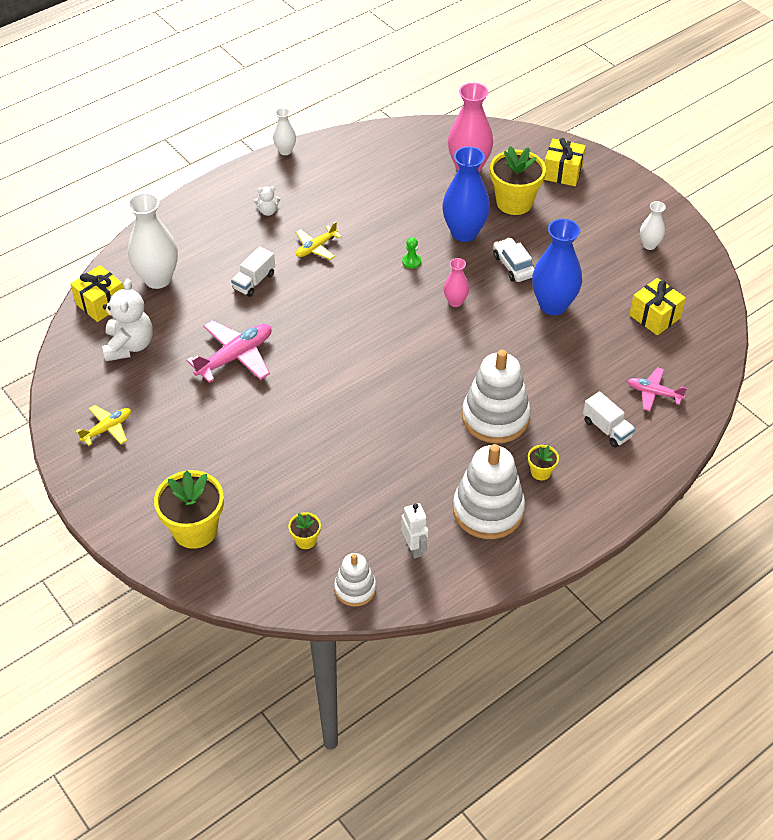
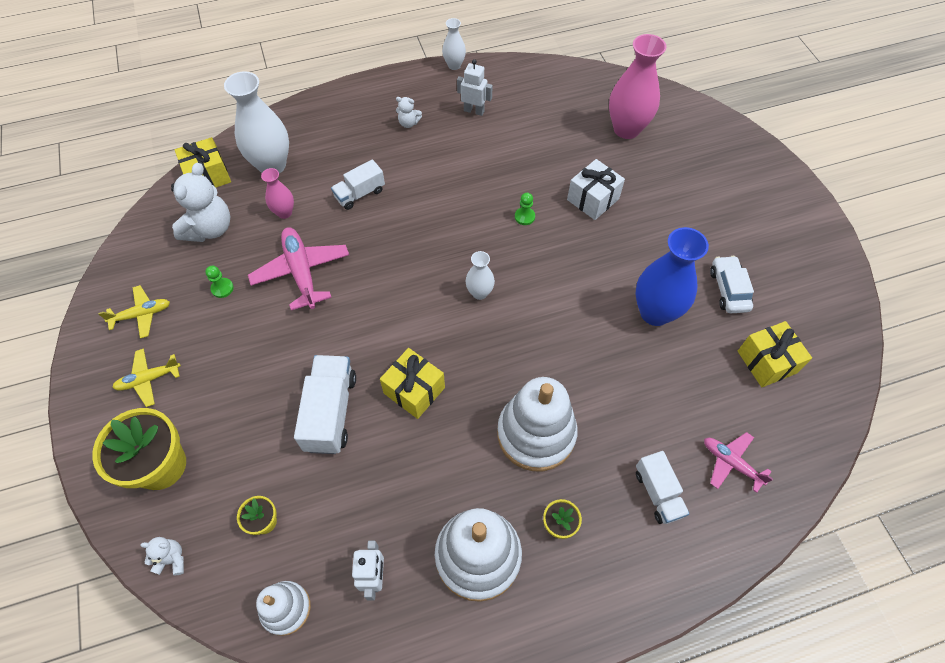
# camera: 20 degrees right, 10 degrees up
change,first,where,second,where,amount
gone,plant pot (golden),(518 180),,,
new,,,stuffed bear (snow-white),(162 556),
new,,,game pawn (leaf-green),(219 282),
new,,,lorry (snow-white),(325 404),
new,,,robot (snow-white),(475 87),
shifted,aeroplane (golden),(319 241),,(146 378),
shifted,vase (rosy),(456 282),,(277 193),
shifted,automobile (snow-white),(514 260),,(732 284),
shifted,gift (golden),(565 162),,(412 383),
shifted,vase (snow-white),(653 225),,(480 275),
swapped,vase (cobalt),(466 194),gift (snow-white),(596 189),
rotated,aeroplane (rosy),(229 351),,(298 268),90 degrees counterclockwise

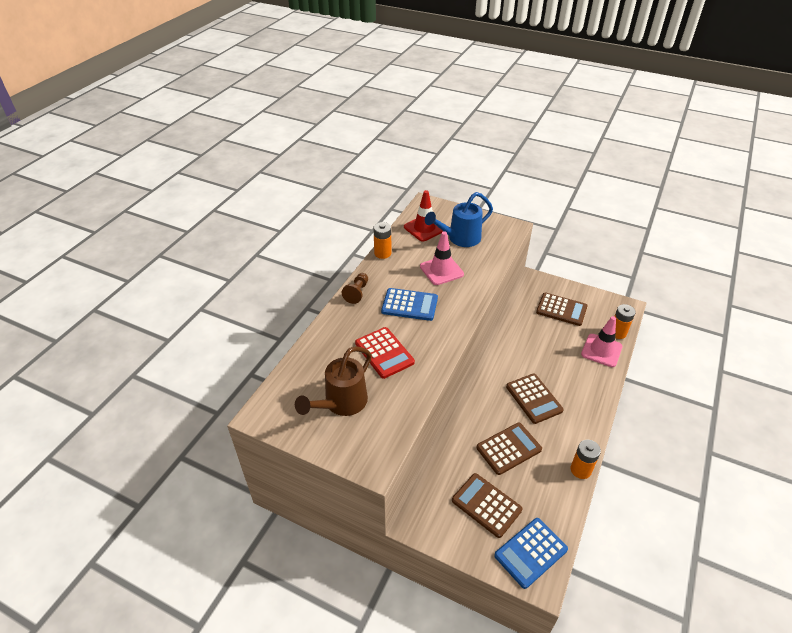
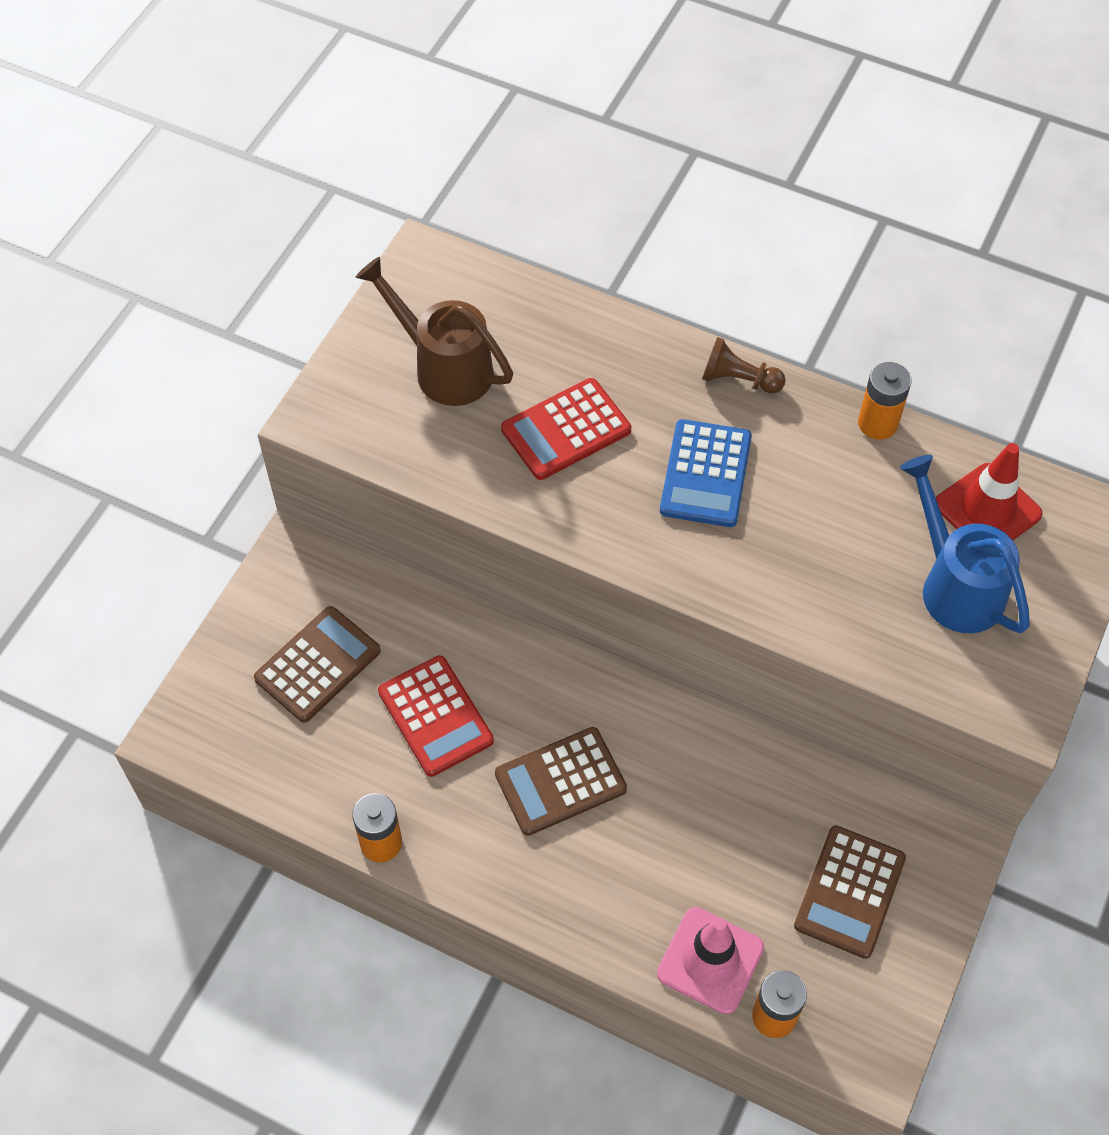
# camera: 90 degrees right, 15 degrees up
change,first,where,second,where,amount
gone,safety cone (rosy),(442 258),,,
gone,adding machine (cobalt),(531 553),,,
repainted,adding machine (dark brown),(509 449),adding machine (crimson),(436 716),

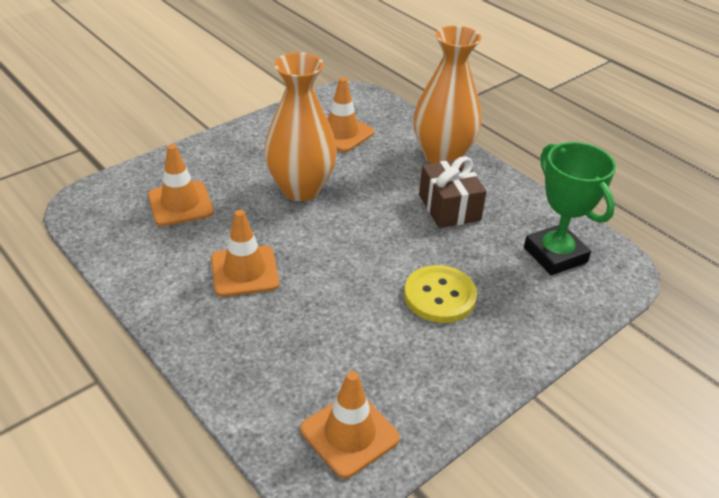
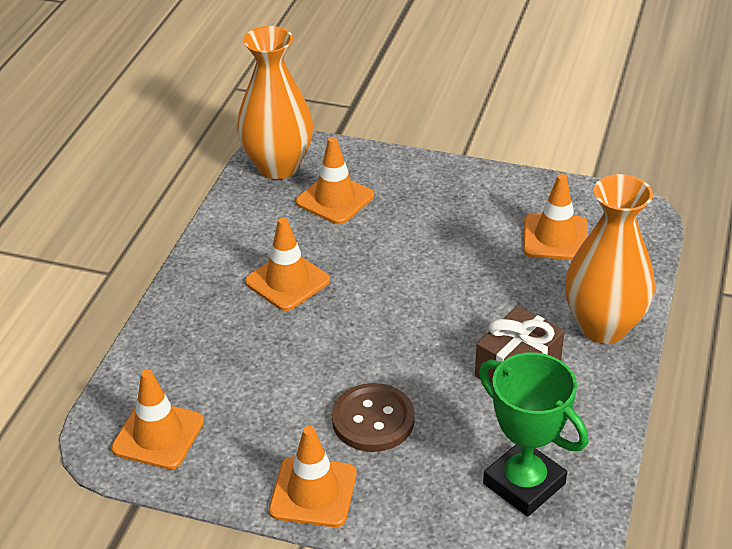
# camera: 60 degrees right, 0 degrees up
change,first,where,second,where,amount
new,,,safety cone (orange-coloured),(313 476),
shifted,vase (orange-coloured),(300 126),,(275 102),
repainted,shirt button (golden),(440 294),shirt button (dark brown),(373 417),
rotated,award cup (leaf-green),(570 208),,(533 434),75 degrees counterclockwise

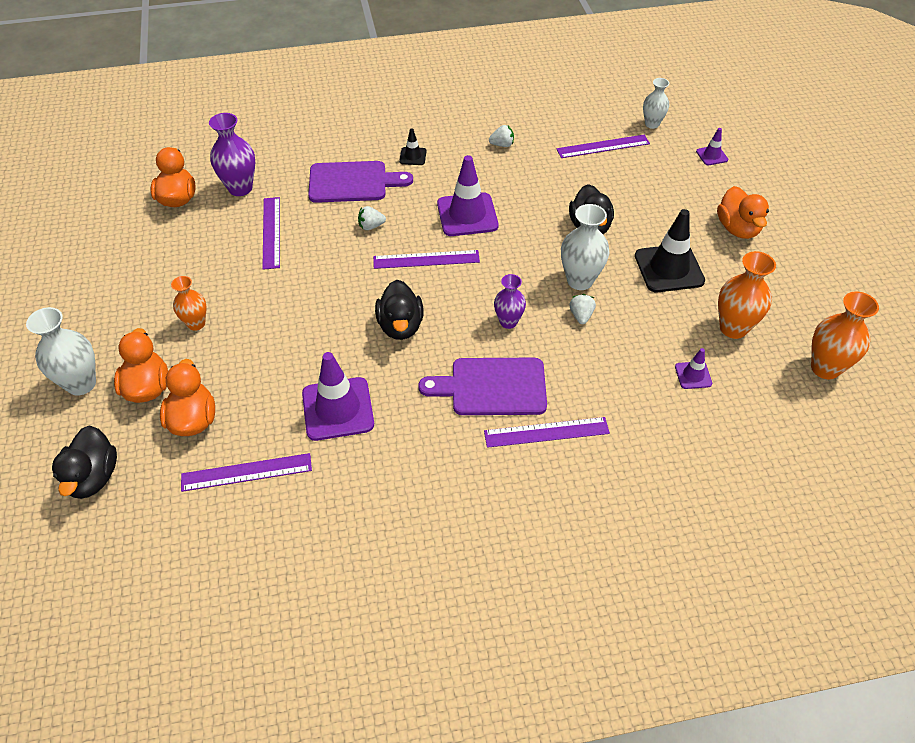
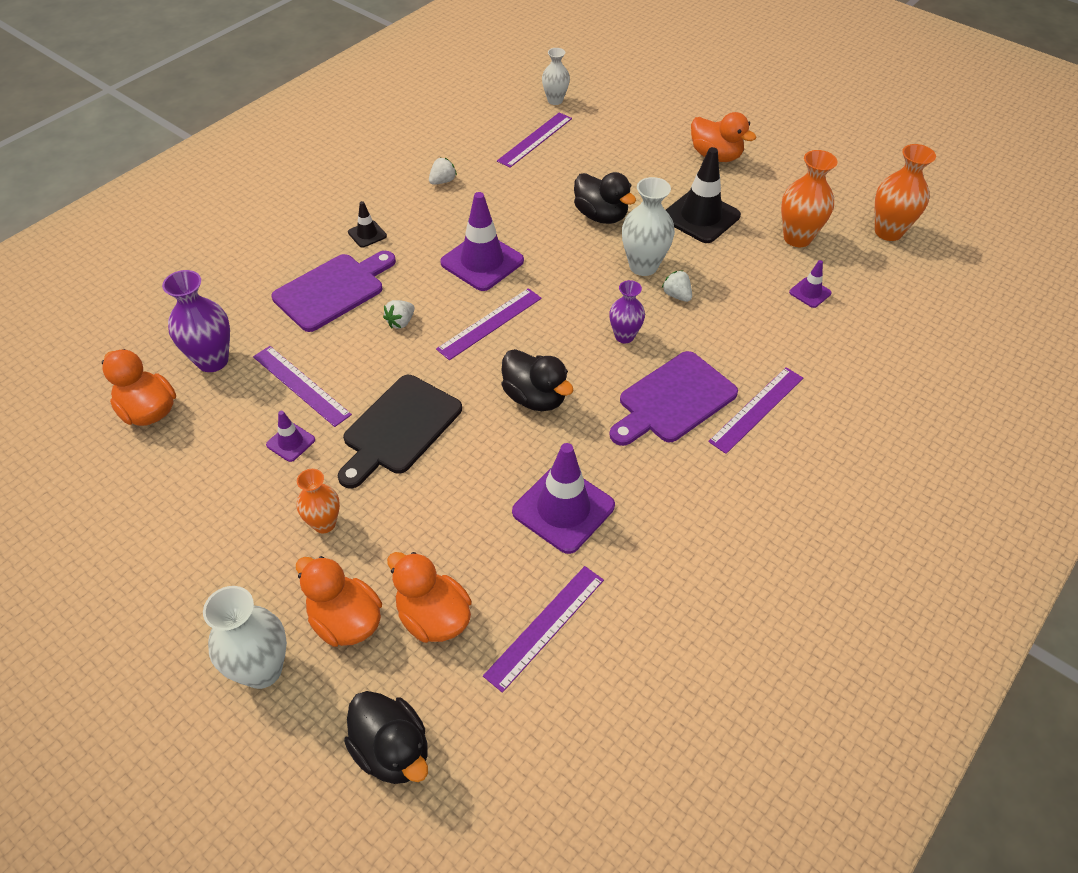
# camera: 40 degrees left, 0 degrees up
change,first,where,second,where,amount
new,,,chopping board (black),(400 431),
shifted,safety cone (purple),(712 146),,(290 436),

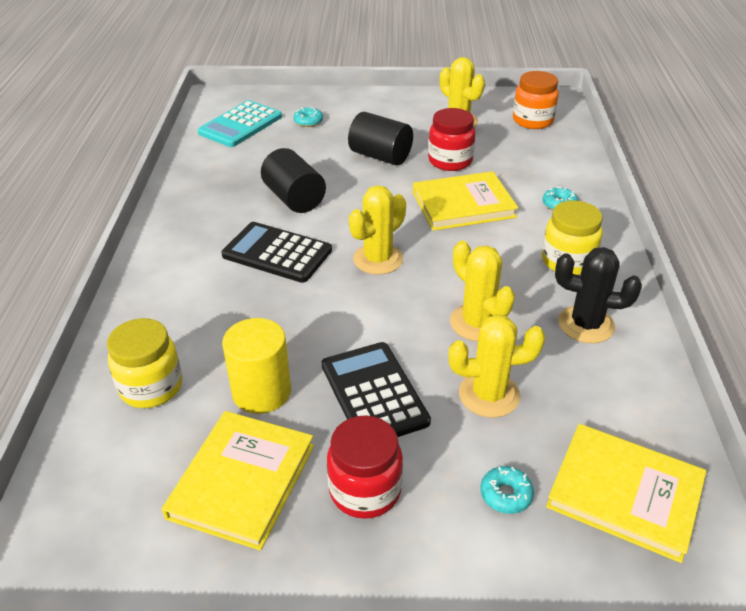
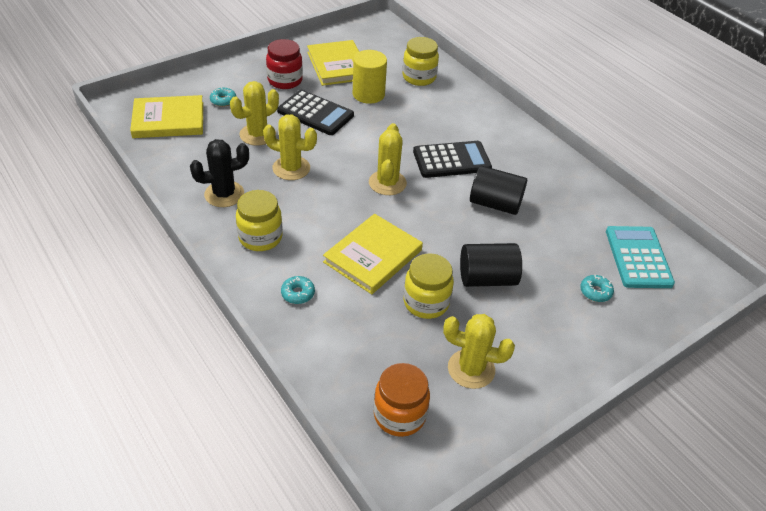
# camera: 140 degrees right, 5 degrees up
change,first,where,second,where,amount
repainted,preserve jar (crimson),(452 139),preserve jar (golden),(428 286),

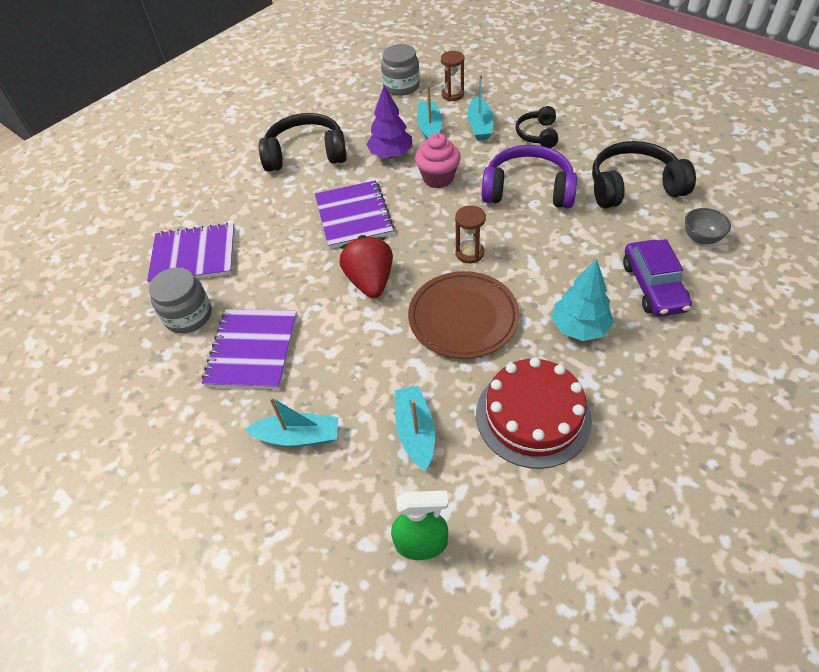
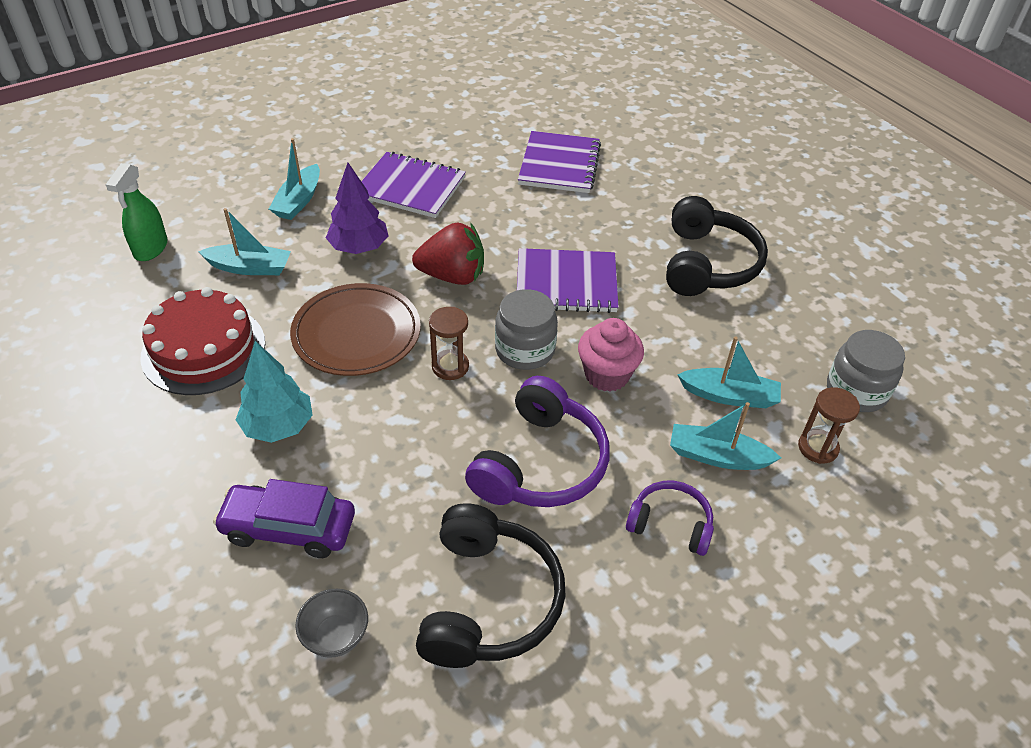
# camera: 100 degrees right, 5 degrees down
change,first,where,second,where,amount
shifted,preserve jar (gray),(180 300),,(526 329),
shifted,fir tree (purple),(389 122),,(357 208),
repainted,headset (black),(536 127),headset (purple),(670 518),

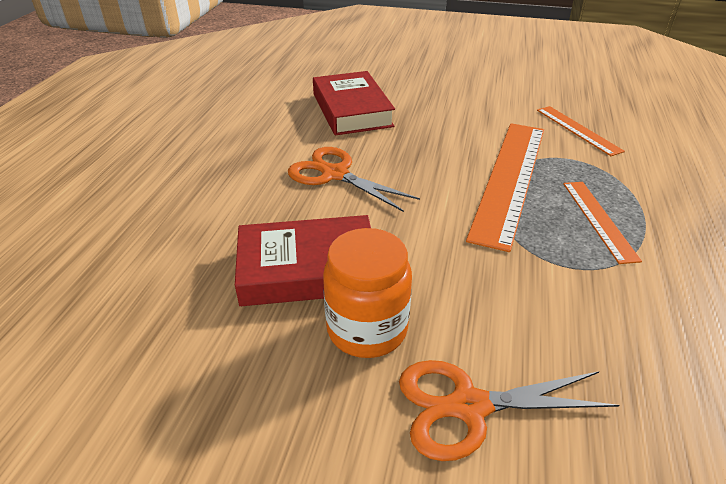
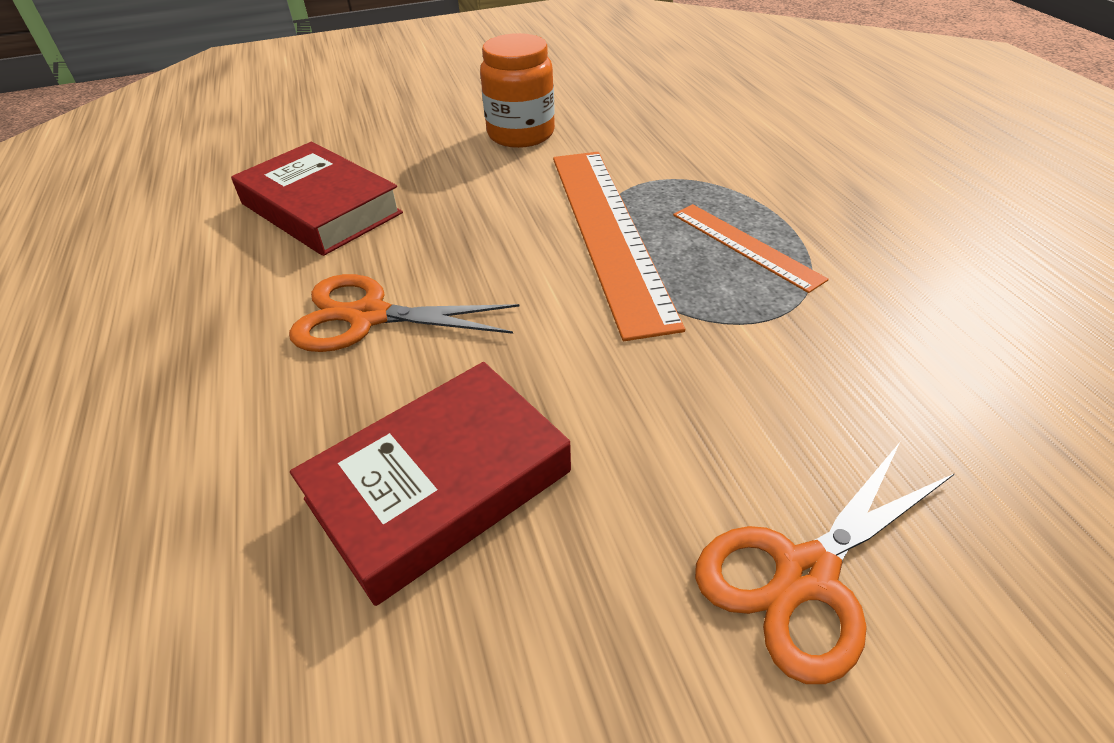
# camera: 30 degrees left, 5 degrees up
change,first,where,second,where,amount
gone,straightedge (orange-coloured),(581 131),,,
shifted,preserve jar (orange-coloured),(367 293),,(517 90),

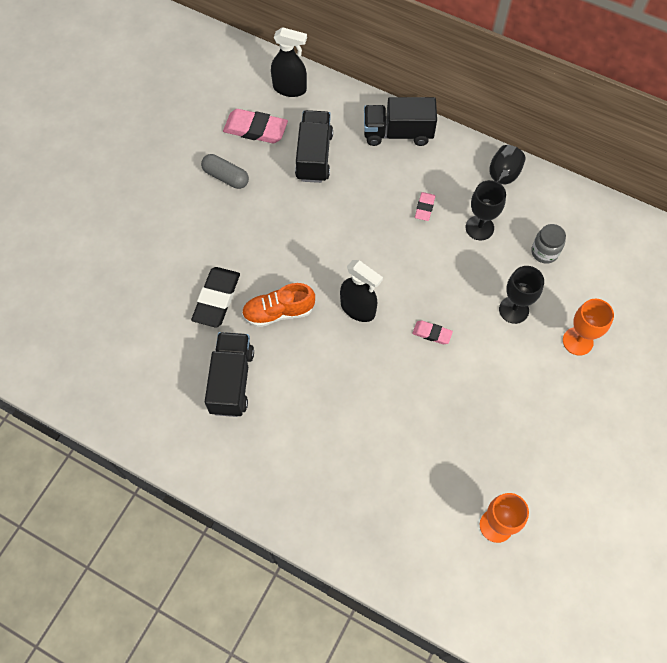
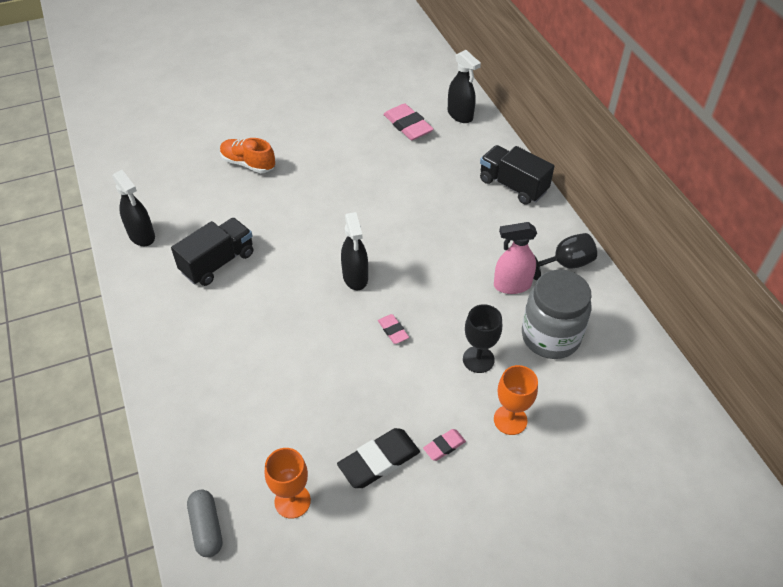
# camera: 40 degrees right, 15 degrees down
change,first,where,second,where,amount
gone,lorry (black),(314 146),,,
new,,,spray bottle (black),(133 208),
shifted,eraser (black),(215 297),,(378 458),
shifted,pill shape (gray),(225 171),,(204 523),
shifted,shoe (orange-coloured),(278 305),,(247 155),
shifted,eraser (rosy),(425 206),,(444 445),
swapped,wine glass (black),(486 210),spray bottle (rosy),(515 258),
scaled,preserve jar (gray),(548 244),,(556 314),x1.99

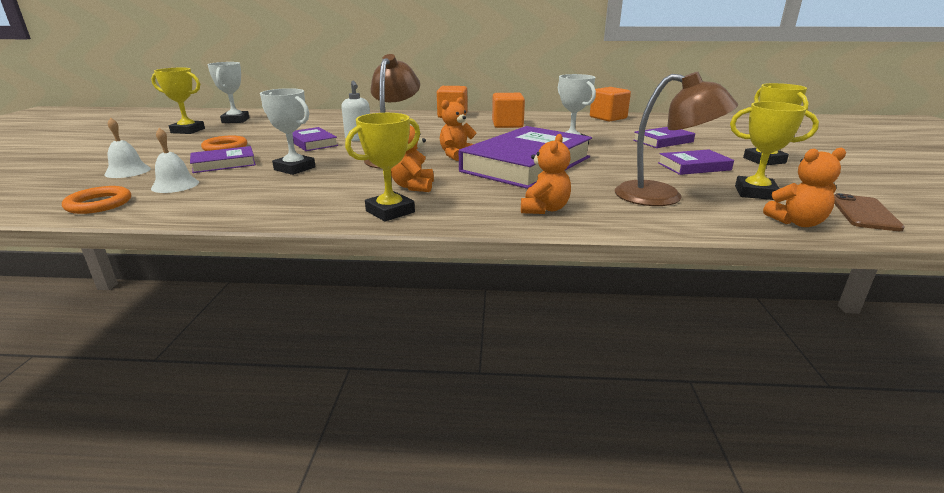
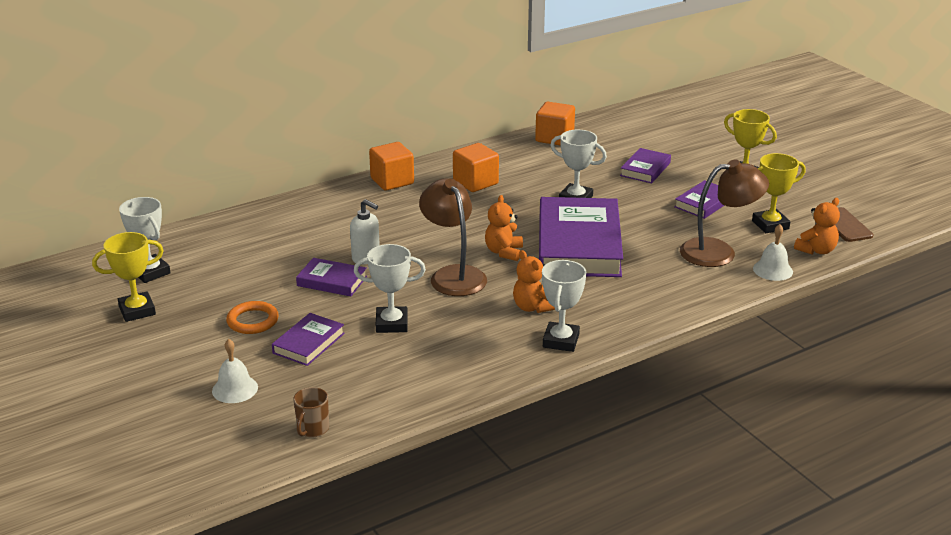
# camera: 35 degrees left, 5 degrees up
change,first,where,second,where,amount
gone,stuffed bear (orange-coloured),(546 174),,,
shifted,hand bell (snow-white),(175 160),,(773 252),
swapped,hoop (orange-coloured),(96 200),mug (dark brown),(311 412),
repainted,award cup (golden),(382 167),award cup (snow-white),(564 306),

